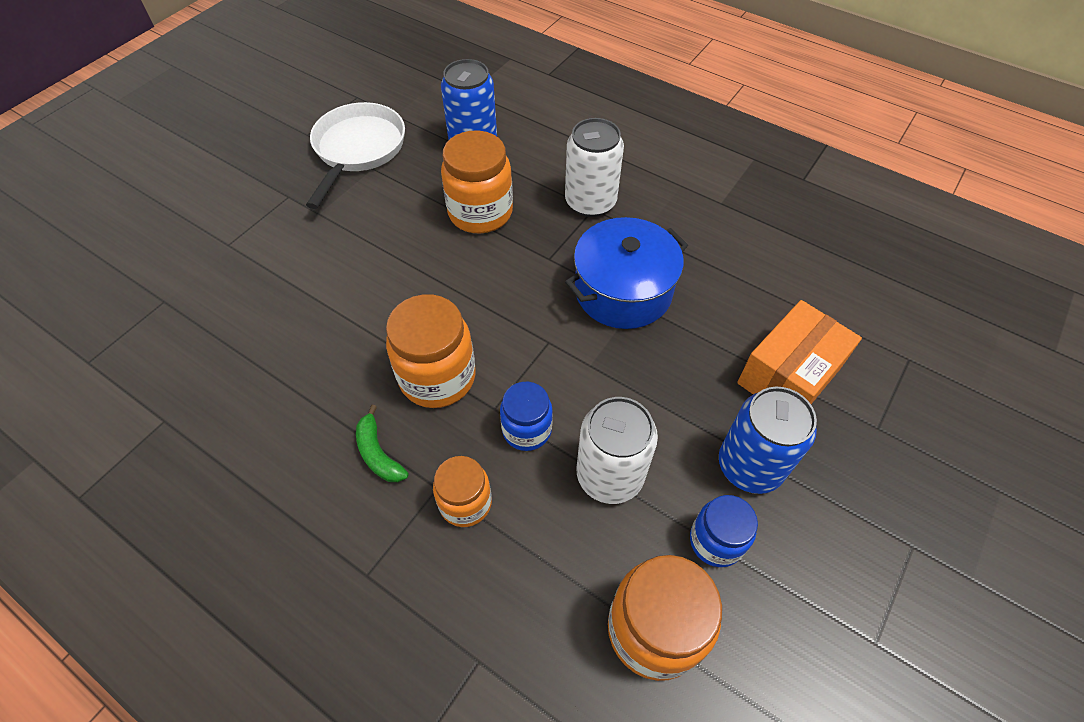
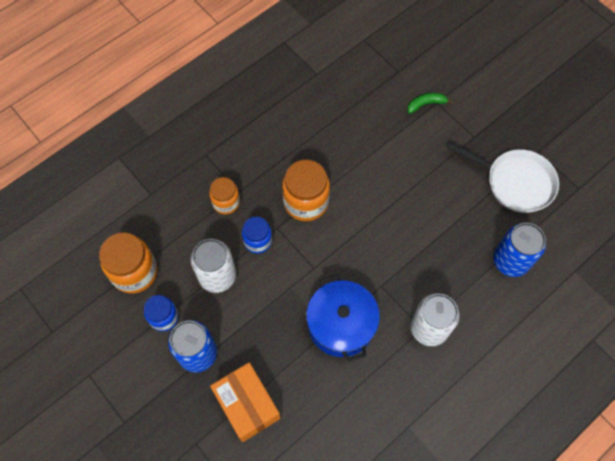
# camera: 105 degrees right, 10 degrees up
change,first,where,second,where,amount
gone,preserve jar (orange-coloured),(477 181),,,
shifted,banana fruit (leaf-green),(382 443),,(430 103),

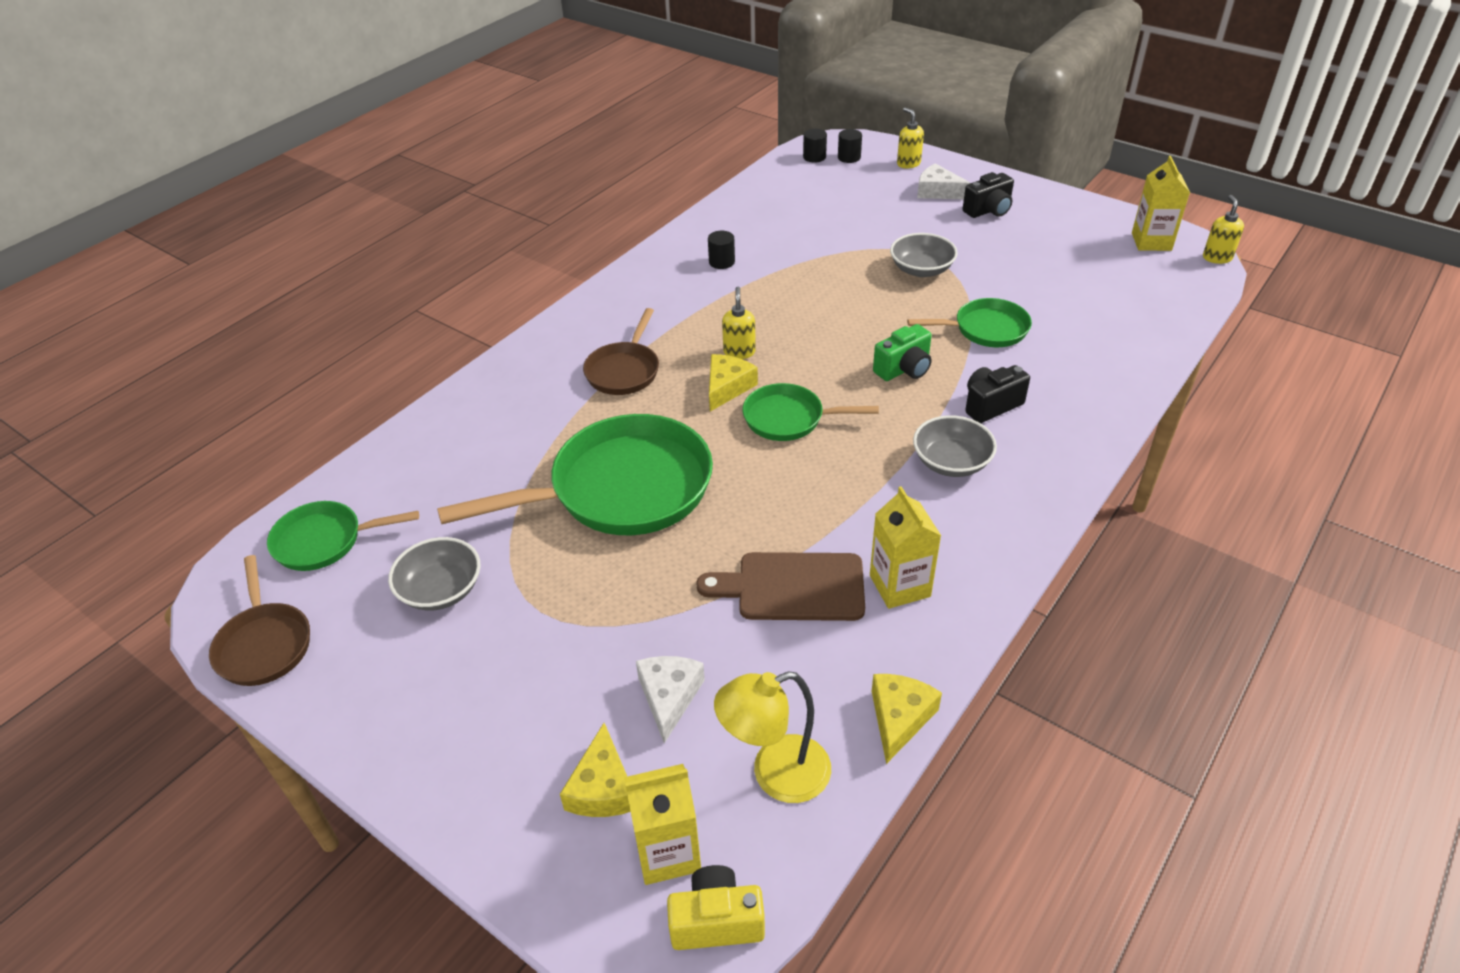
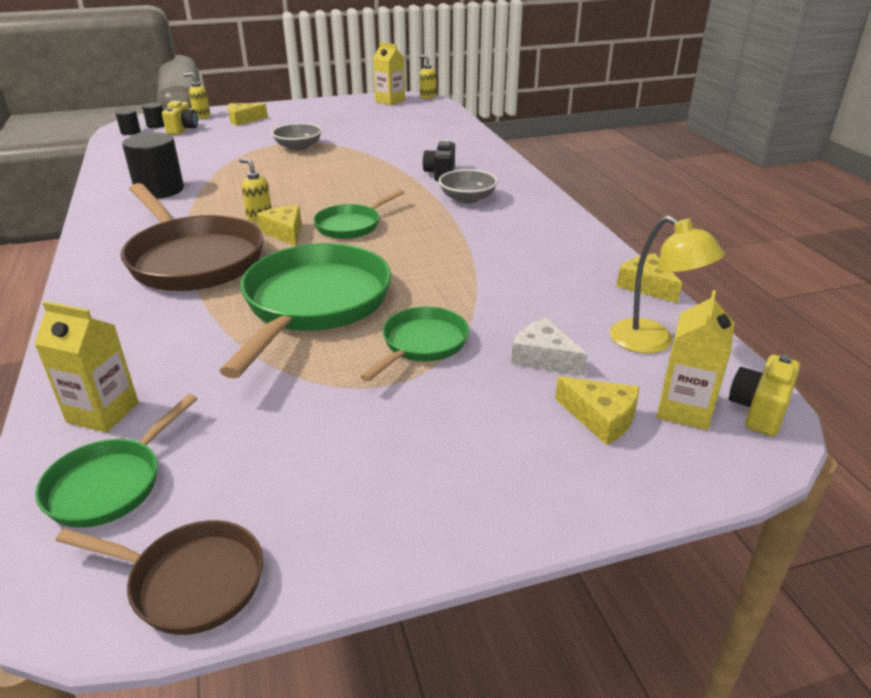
# camera: 55 degrees left, 10 degrees down
change,first,where,second,where,amount
gone,serving bowl (gray),(434 574),,,
gone,chopping board (dark brown),(780 586),,,
gone,compact camera (leaf-green),(902 352),,,
gone,compact camera (black),(988 195),,,
new,,,compact camera (golden),(180 118),
shifted,milk carton (golden),(905 548),,(86 367),
shifted,pan (leaf-green),(969 322),,(414 344),
repainted,cheese (snow-white),(943 181),cheese (golden),(248 114),
rotated,lamp (golden),(772 737),,(667 285),60 degrees counterclockwise
scaled,pan (dark brown),(621 351),,(192 237),x1.88
scaled,solid cylinder (black),(721 250),,(153 165),x2.04

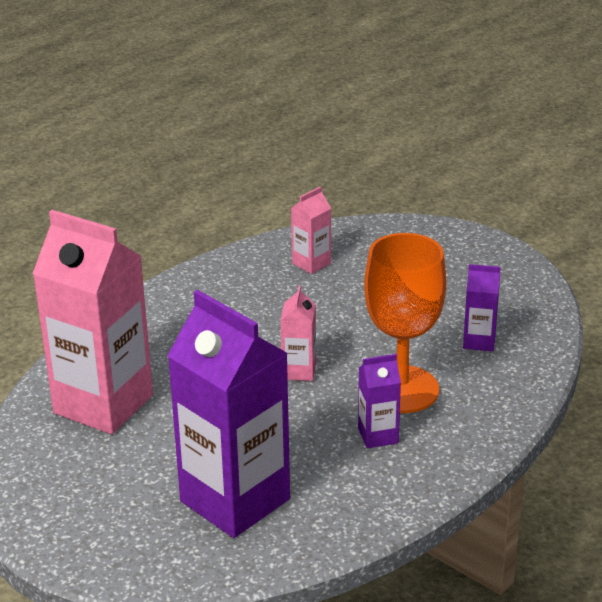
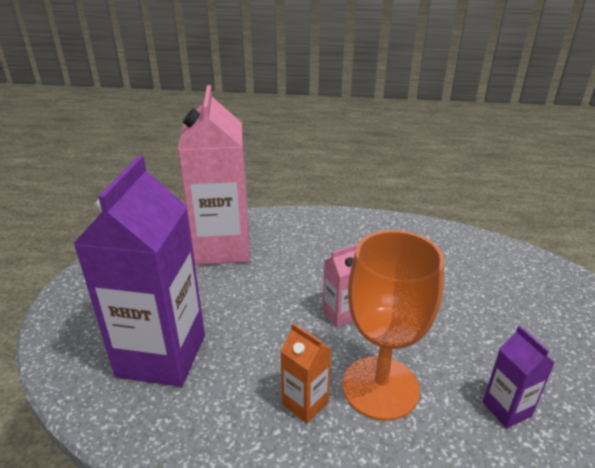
# camera: 55 degrees right, 0 degrees up
change,first,where,second,where,amount
gone,milk carton (rosy),(311 230),,,
repainted,milk carton (purple),(379 401),milk carton (orange-coloured),(305 373),

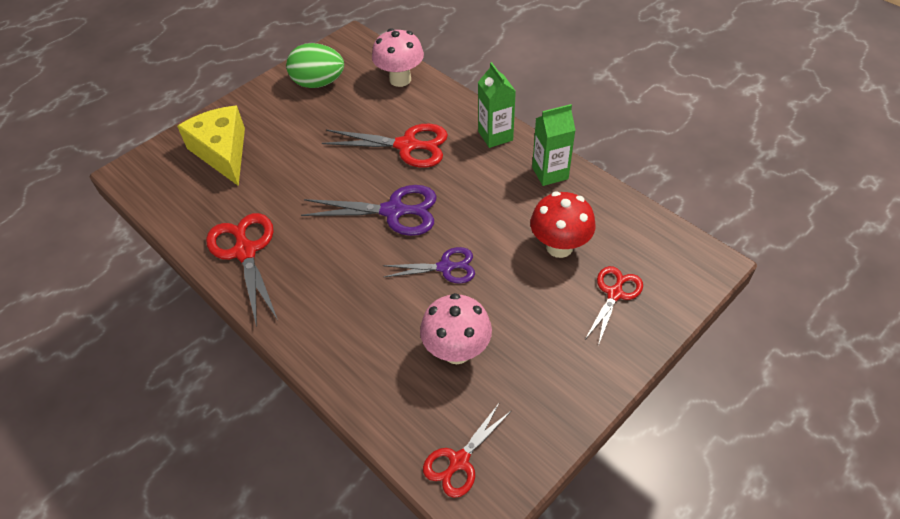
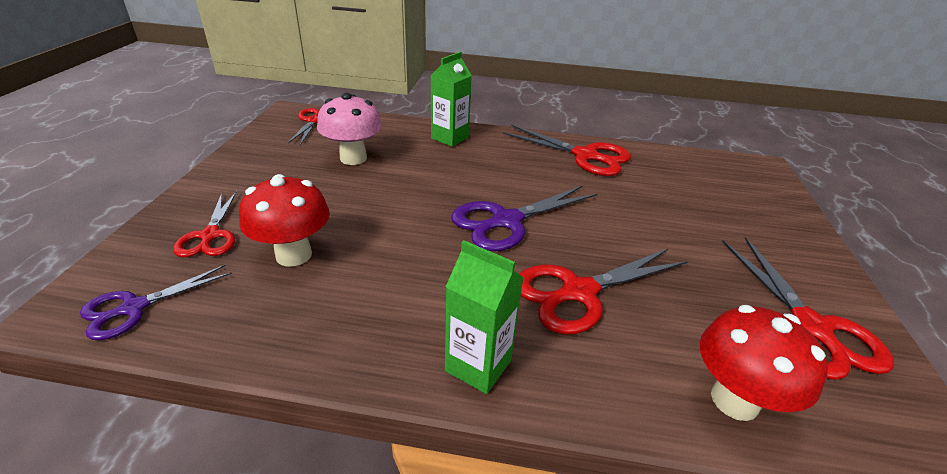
# camera: 140 degrees right, 15 degrees down
change,first,where,second,where,amount
gone,cheese (golden),(211 146),,,
shifted,shears (purple),(428 265),,(156 302),
shifted,milk carton (leaf-green),(554 145),,(451 99),
swapped,egg shape (leaf-green),(315 65),shears (crimson),(808 308),
repainted,fungus (rosy),(398 57),fungus (crimson),(764 363),

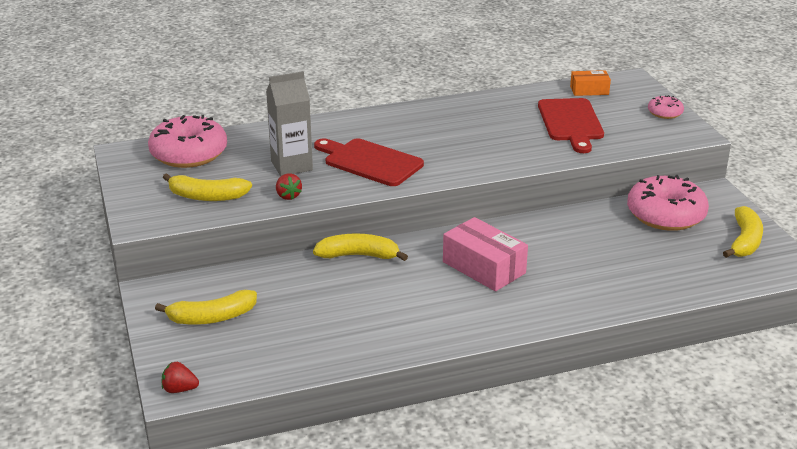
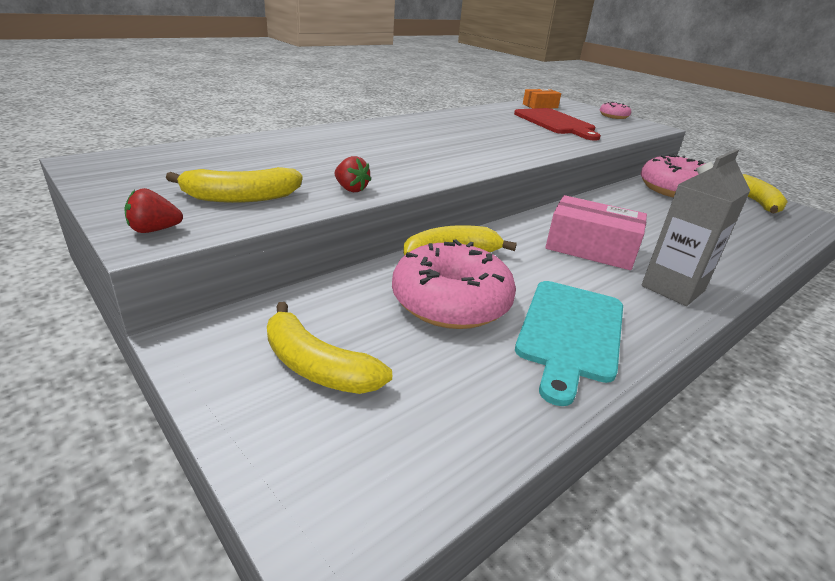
# camera: 25 degrees left, 0 degrees up
change,first,where,second,where,amount
gone,chopping board (crimson),(369 162),,,
new,,,chopping board (teal),(569 343),
shifted,glazed donut (rosy),(187 141),,(454 284),
shifted,berry (crimson),(180 377),,(153 210),
shifted,milk carton (gray),(289 123),,(696 227),
rotated,banana fruit (golden),(206 307),,(329 348),75 degrees clockwise

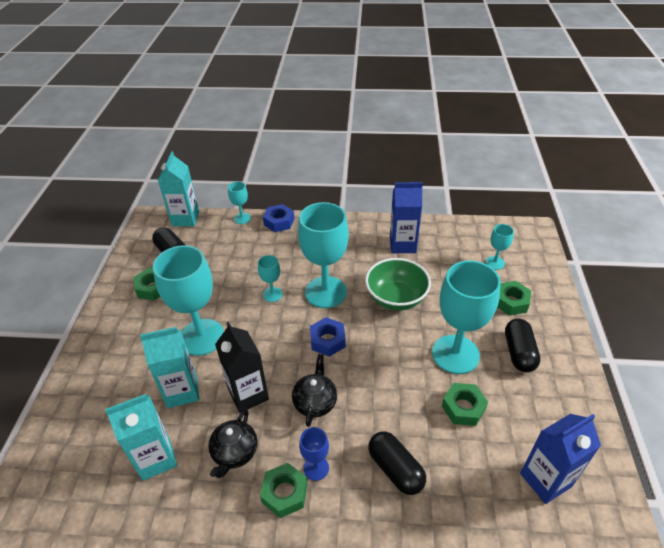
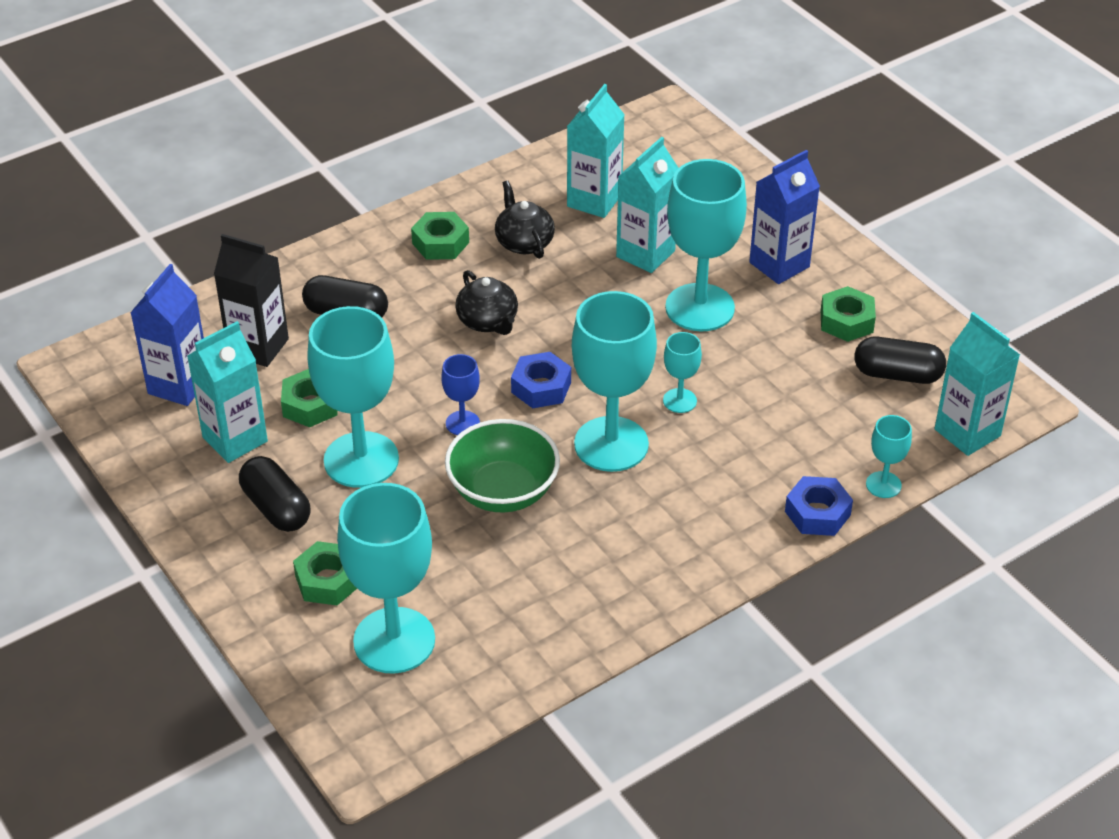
# camera: 140 degrees right, 0 degrees up
change,first,where,second,where,amount
new,,,milk carton (teal),(227 392),
shifted,milk carton (black),(242 367),,(251 300),
shifted,wine glass (cobalt),(314 454),,(460 394),
shifted,milk carton (cobalt),(406 217),,(784 217),
scaled,wine glass (teal),(500 247),,(386 578),x2.14

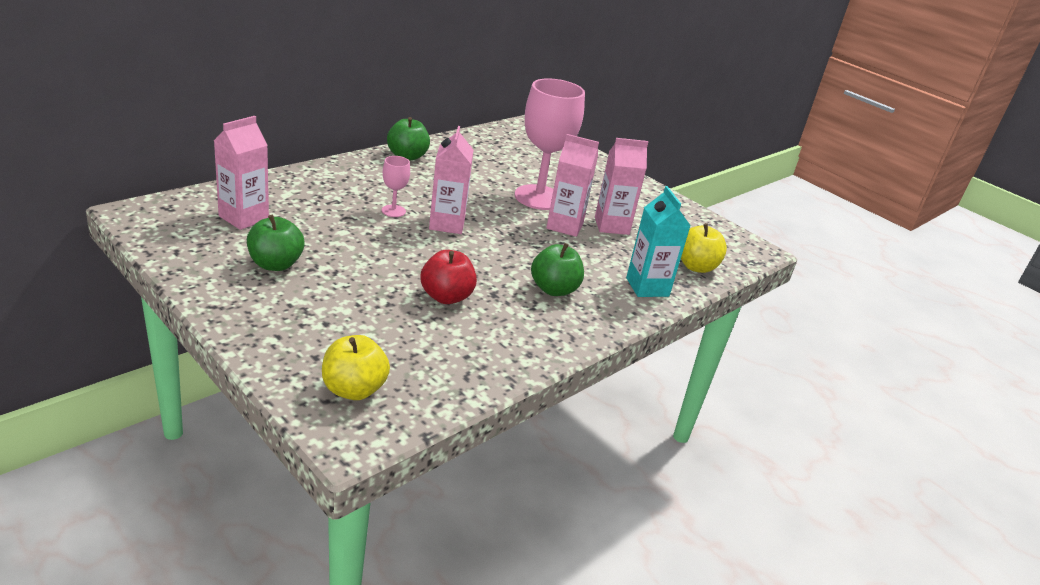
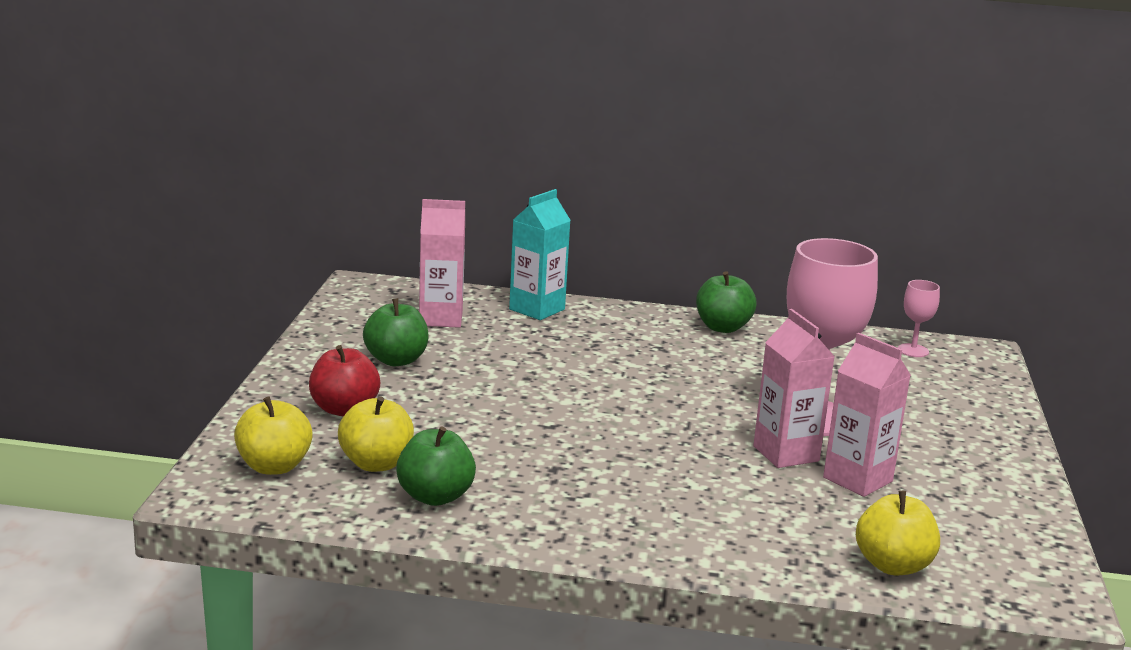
# camera: 55 degrees right, 10 degrees down
change,first,where,second,where,amount
gone,milk carton (rosy),(451 180),,,
new,,,apple fruit (golden),(376 434),
shifted,wine glass (rosy),(396 186),,(919 318),
shifted,apple fruit (crimson),(448 277),,(344 380),
shifted,apple fruit (leaf-green),(557 269),,(436 466),
shifted,milk carton (teal),(658 241),,(540 254),

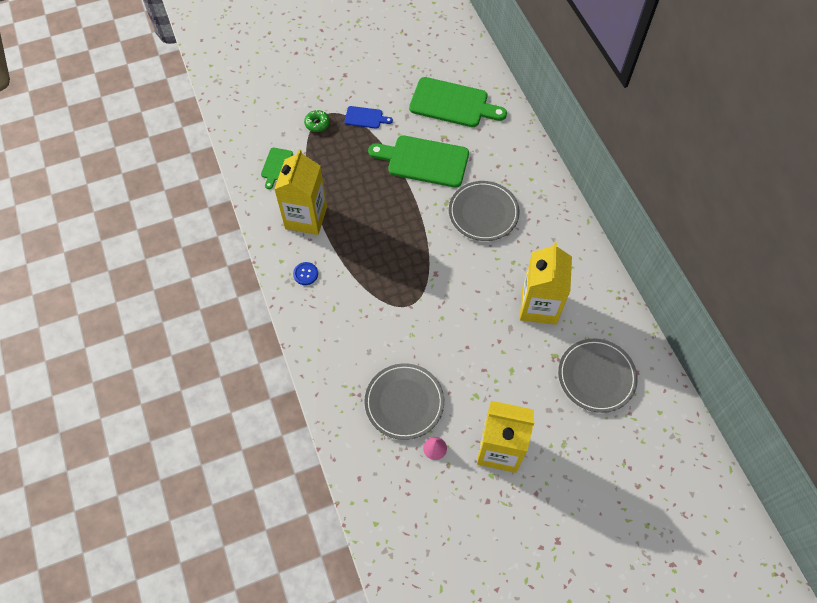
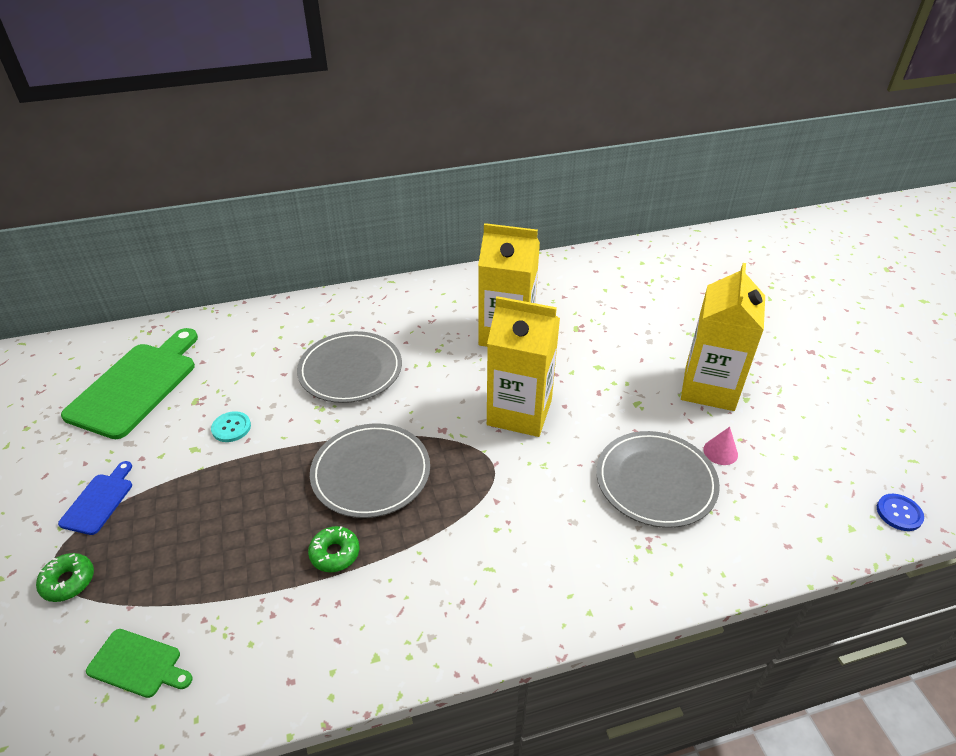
# camera: 85 degrees left, 20 degrees down
change,first,where,second,where,amount
new,,,glazed donut (leaf-green),(333 549),
shifted,milk carton (golden),(300 192),,(523 366),
shifted,shirt button (cobalt),(305 273),,(900 512),
shifted,dinner plate (gray),(598 376),,(370 470),
swapped,chopping board (leaf-green),(418 161),shirt button (teal),(231 426),

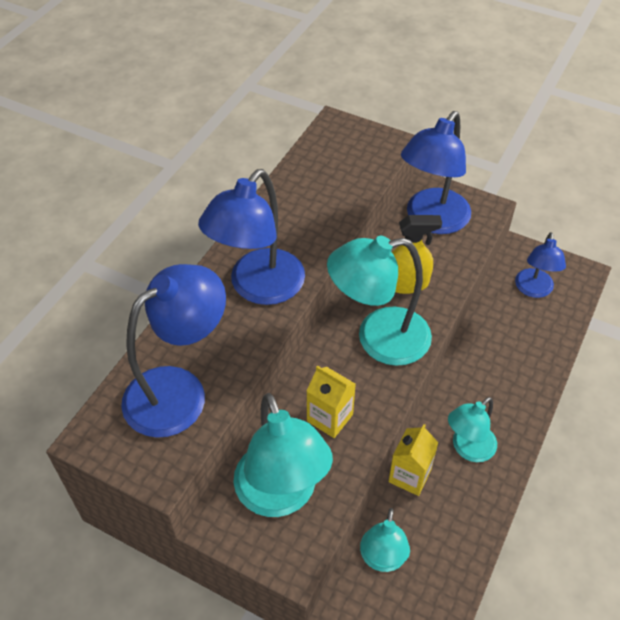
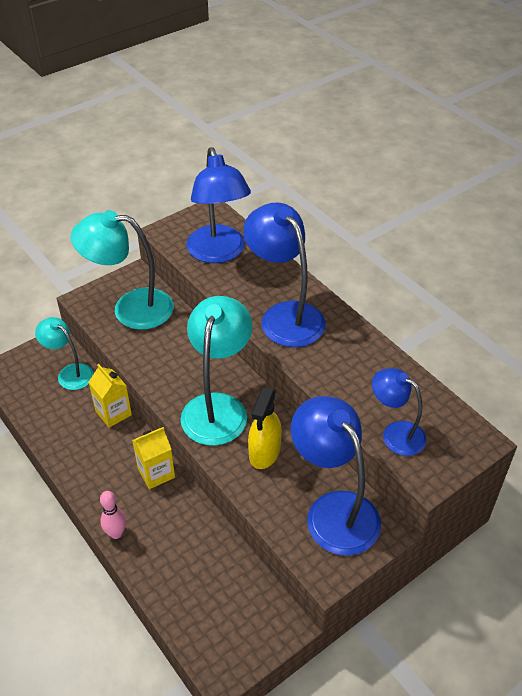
# camera: 115 degrees right, 5 degrees down
change,first,where,second,where,amount
gone,lamp (teal),(472 429),,,
new,,,tenpin (rosy),(113 515),
shifted,milk carton (golden),(331 402),,(153 458),
shifted,lamp (cobalt),(540 265),,(399 412),

